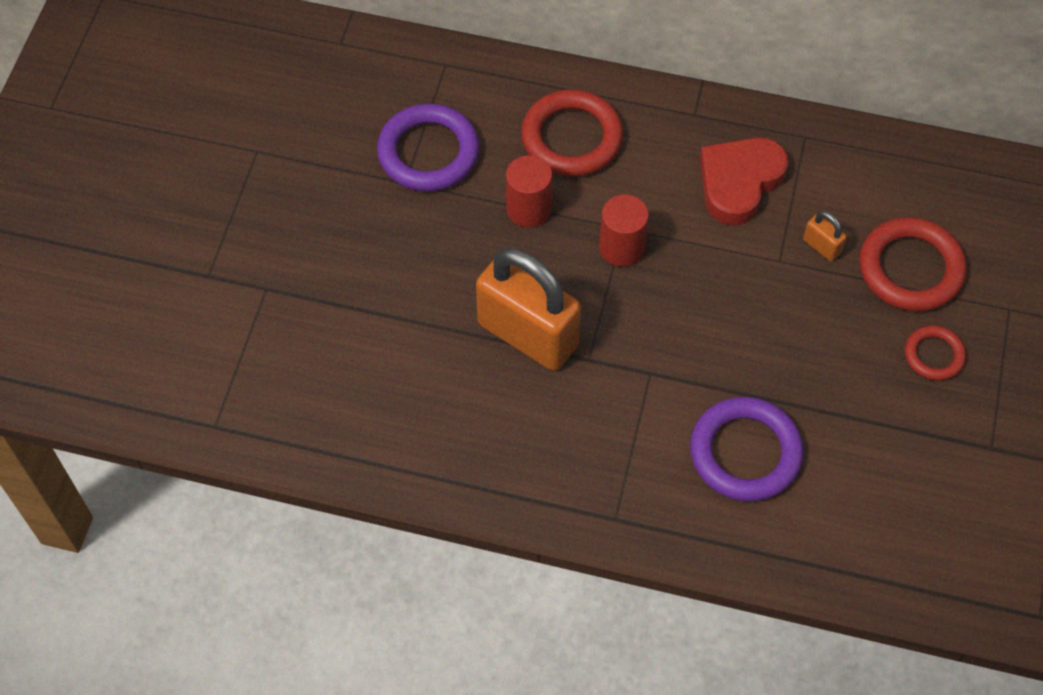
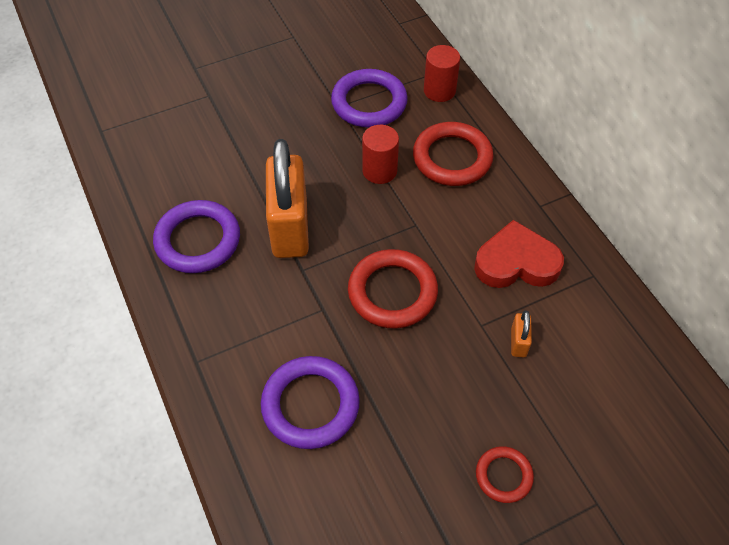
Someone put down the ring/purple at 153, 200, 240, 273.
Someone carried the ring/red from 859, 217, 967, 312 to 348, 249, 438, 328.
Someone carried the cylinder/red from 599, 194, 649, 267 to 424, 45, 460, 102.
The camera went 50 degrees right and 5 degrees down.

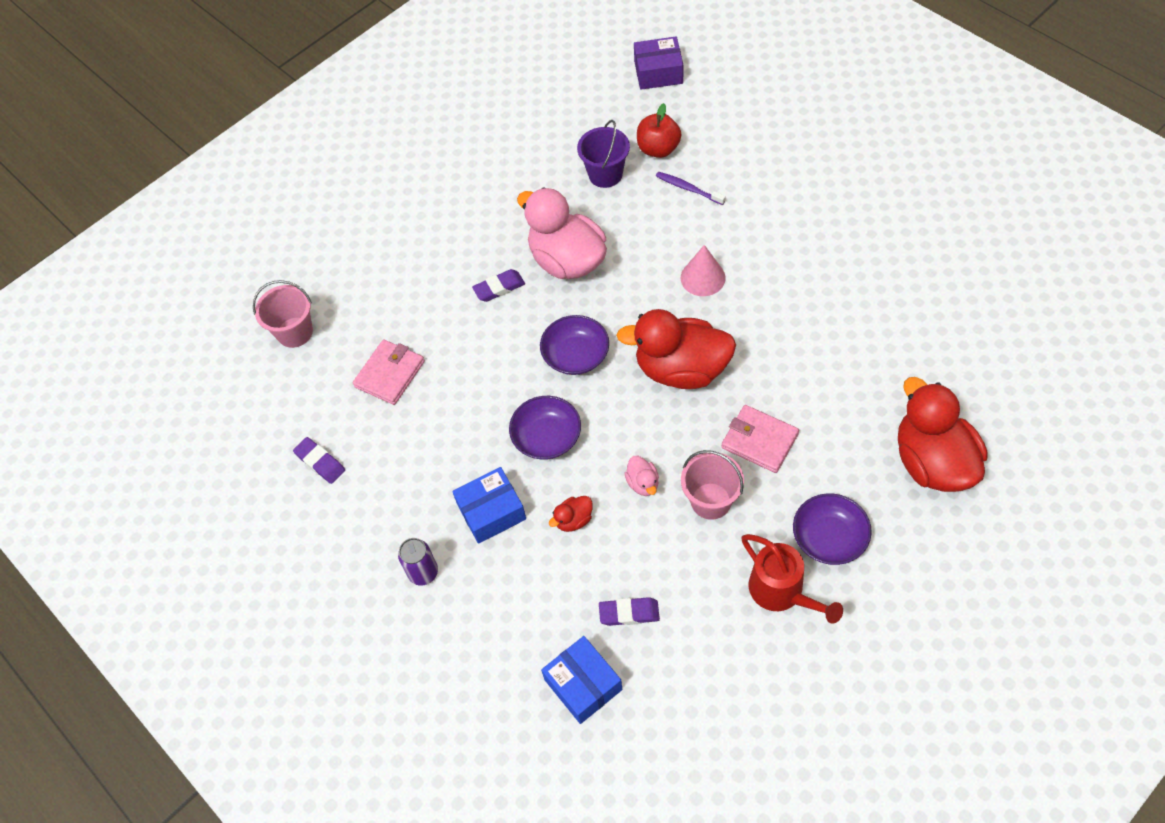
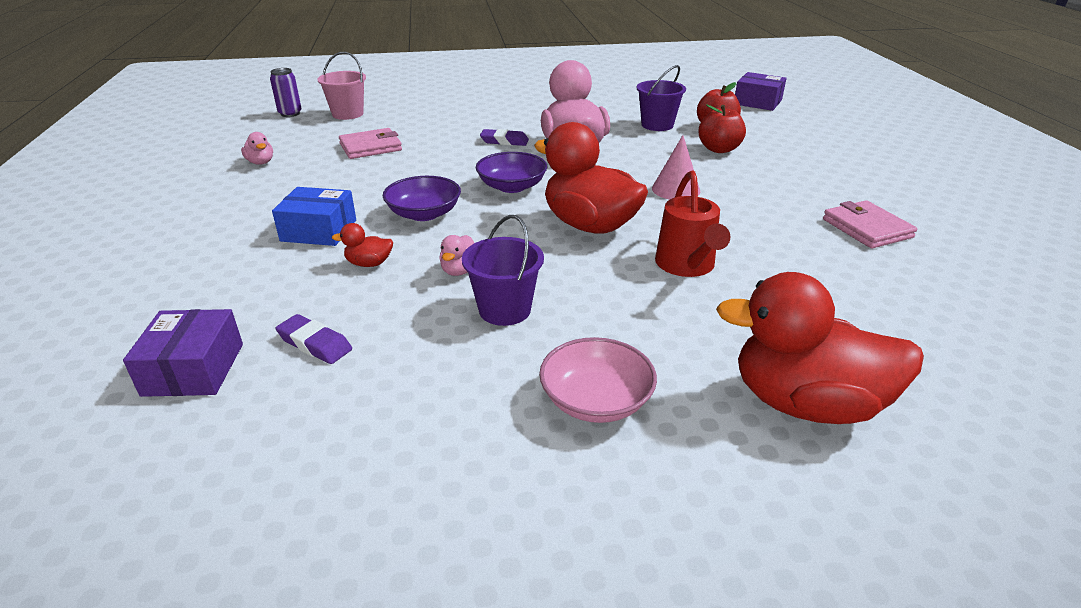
Someone repainted the box/blue at 541, 636, 622, 724, which became the box/purple at 123, 309, 243, 397.
Someone swapped the eraser/purple at 293, 437, 345, 484 for the duck/pink at 241, 132, 273, 165.
Someone carried the can/purple from 398, 538, 438, 586 to 270, 68, 302, 117.
Someone repainted the bucket/pink at 681, 450, 744, 520, which became the bucket/purple at 462, 215, 544, 326.
Someone repainted the bowl/purple at 793, 493, 872, 565, which became the bowl/pink at 539, 337, 657, 423.
Someone carried the watering can/red from 741, 534, 843, 624 to 655, 170, 730, 277.
Someone swapped the toothbrush/purple at 656, 172, 726, 205 for the apple/red at 699, 104, 746, 153.
Someone rotated the duck/red at 898, 377, 988, 492 by 90 degrees counterclockwise.
Someone carried the wallet/pink from 721, 405, 799, 473 to 823, 200, 917, 248.
The camera went 30 degrees right and 25 degrees down.

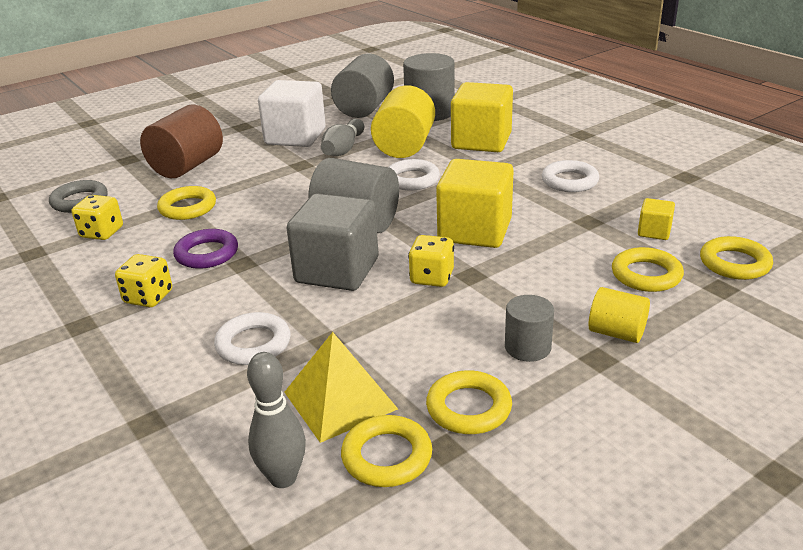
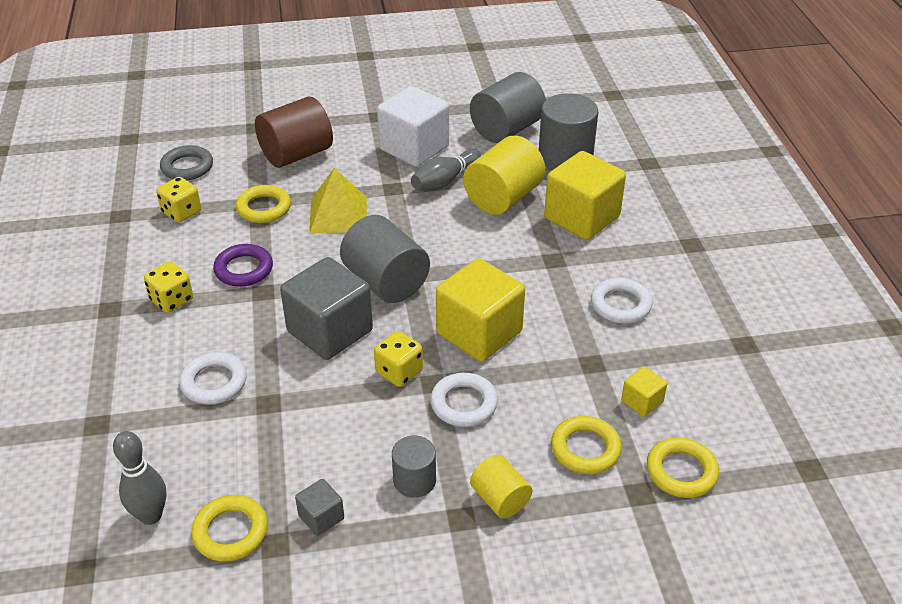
Someone swapped the ring/yellow at 426, 370, 512, 434 for the cube/grey at 295, 479, 344, 536.
Someone carried the pyramid/yellow from 284, 332, 398, 443 to 309, 168, 367, 234.
Someone carried the ring/white from 389, 159, 440, 190 to 430, 373, 498, 427.
The camera went 25 degrees right and 10 degrees up.

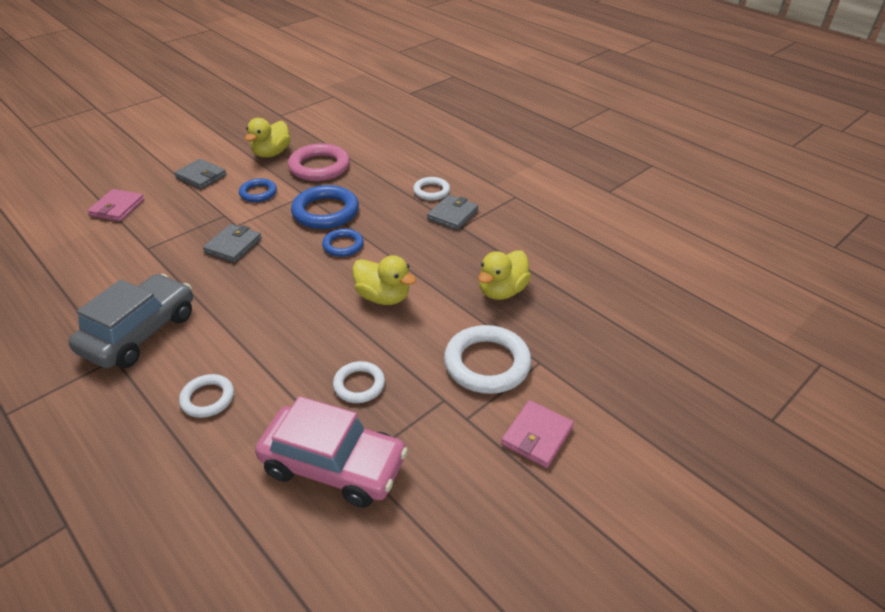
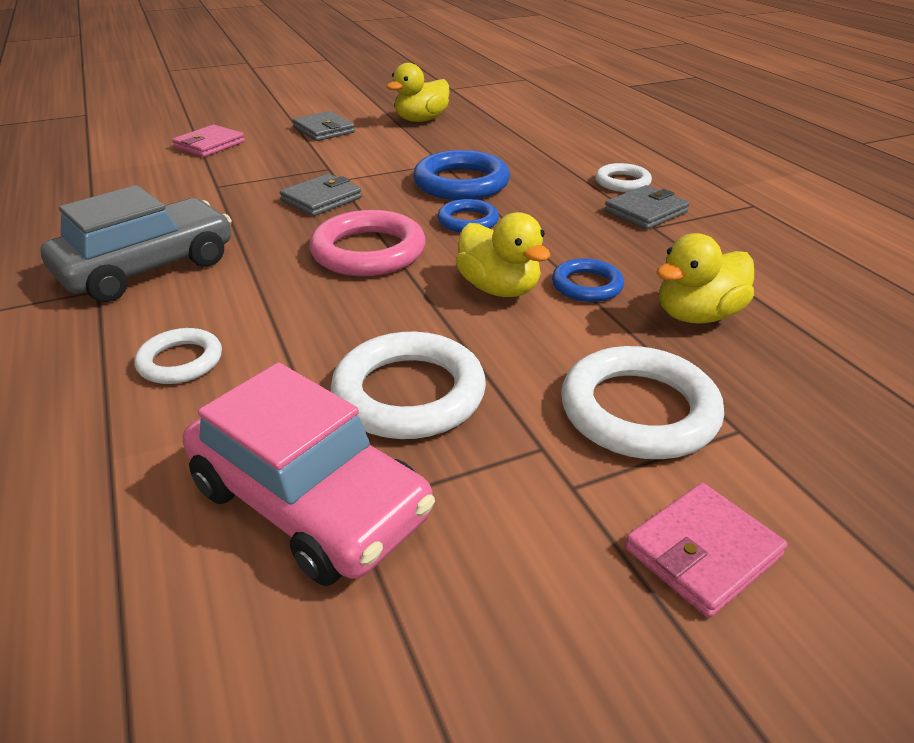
Someone carried the ring/pink from 288, 144, 350, 181 to 309, 210, 426, 276.
Someone scaled the ring/white at 333, 361, 385, 403 by 1.73.
Someone carried the ring/blue from 239, 178, 277, 202 to 552, 258, 624, 302.
The camera went 20 degrees right and 5 degrees down.

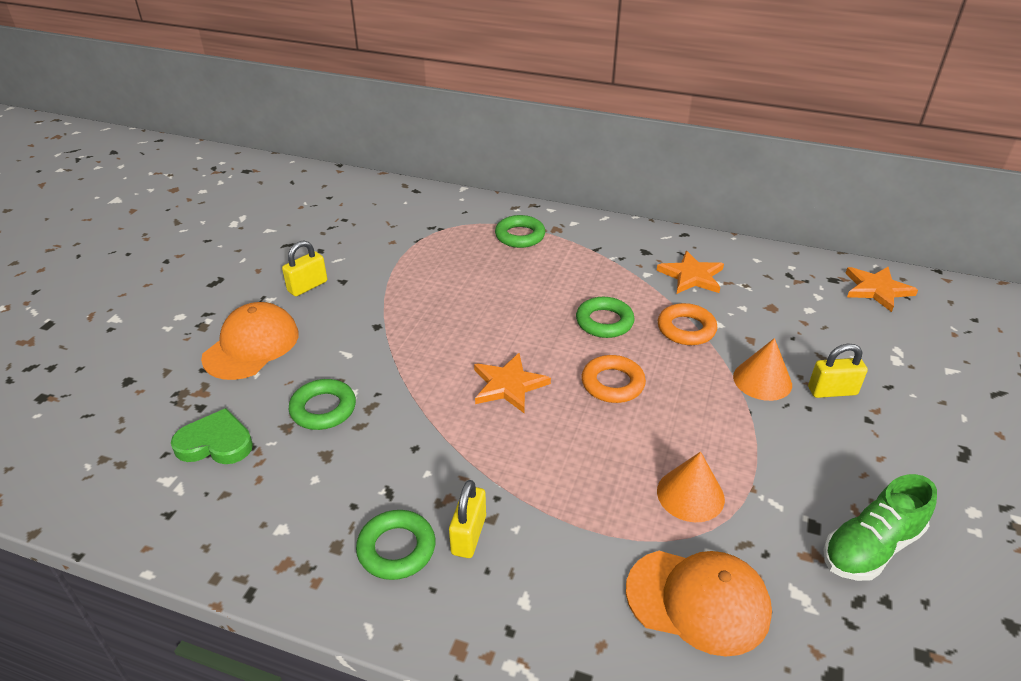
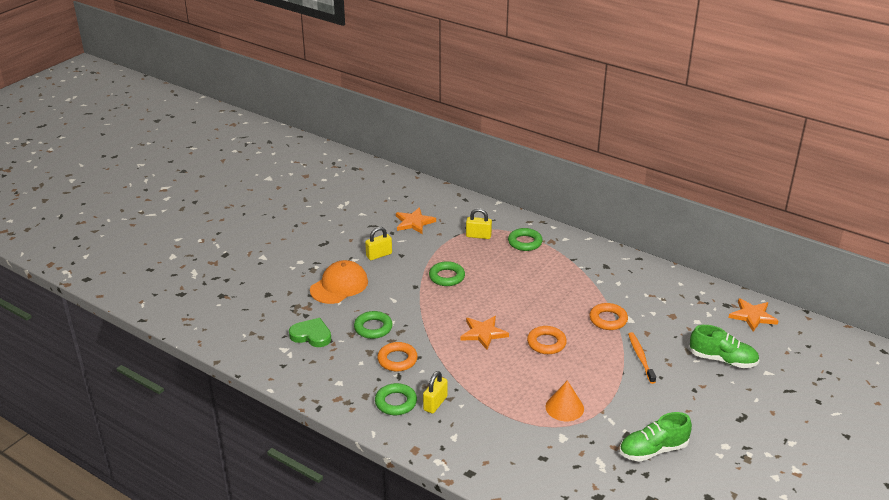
Someone put down the ring/orange at 377, 342, 418, 372.
Someone carried the star/orange from 656, 251, 724, 294 to 396, 207, 436, 234.
Someone carried the ring/green from 576, 297, 634, 338 to 429, 261, 465, 286.
Someone carried the padlock/yellow from 808, 343, 868, 398 to 466, 208, 492, 239.
Someone swapped the cone/orange at 733, 338, 792, 401 for the toothbrush/orange at 628, 332, 656, 384.
Someone put down the shoe/green at 689, 325, 760, 368.
Someone took away the cap/orange at 626, 551, 772, 656.
The camera went 15 degrees right and 5 degrees down.

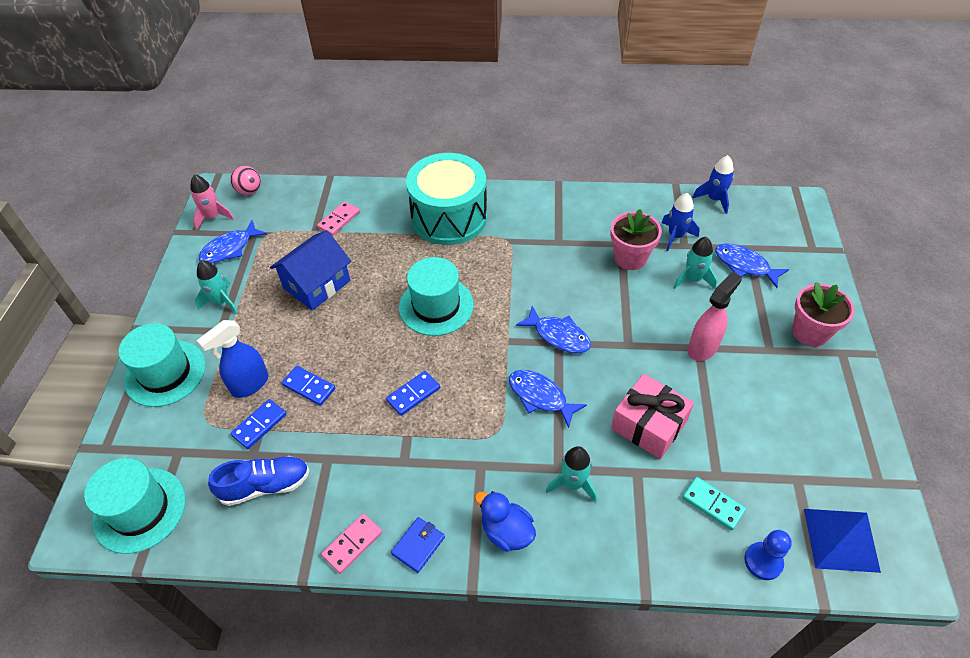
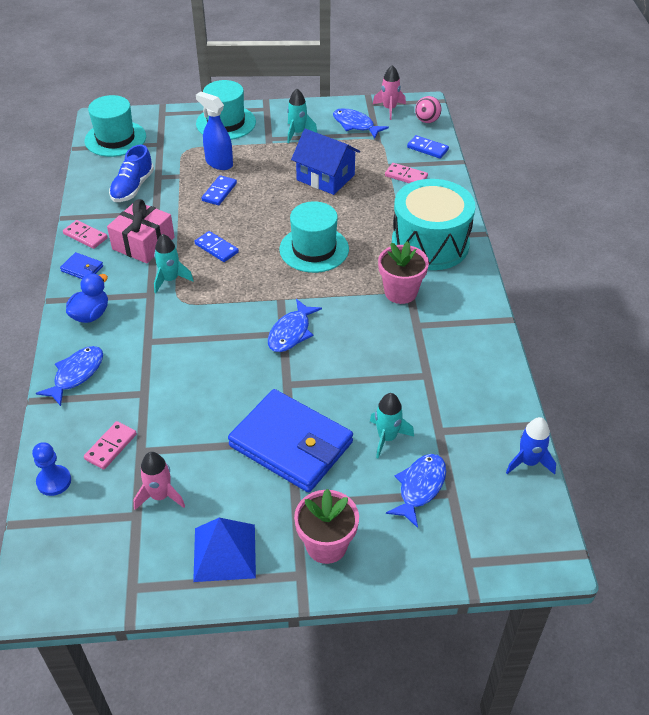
Someone carried the fish/blue from 509, 370, 587, 428 to 36, 346, 103, 406.
Someone repainted the domino/turquoise at 682, 477, 746, 530, which became the domino/pink at 84, 421, 137, 470.
Someone carried the gift/pink from 611, 373, 694, 459 to 107, 199, 175, 263.
Someone rotated the shoe/blue at 208, 456, 310, 506 by 45 degrees clockwise.
Someone put down the rocket/pink at 133, 452, 185, 510.
Someone carried the rocket/turquoise from 546, 446, 597, 503 to 154, 234, 194, 293.
Someone carried the pyramid/blue from 804, 509, 881, 573 to 193, 518, 256, 582.
Someone swapped the spray bottle/pink at 688, 272, 742, 361 for the wallet/blue at 228, 389, 353, 492.
Someone carried the flower pot/pink from 611, 209, 662, 270 to 378, 241, 429, 304.
Someone carried the domino/blue from 231, 399, 287, 449 to 407, 135, 449, 159.
Someone took away the rocket/blue at 661, 193, 700, 251.
The camera went 80 degrees right and 5 degrees down.

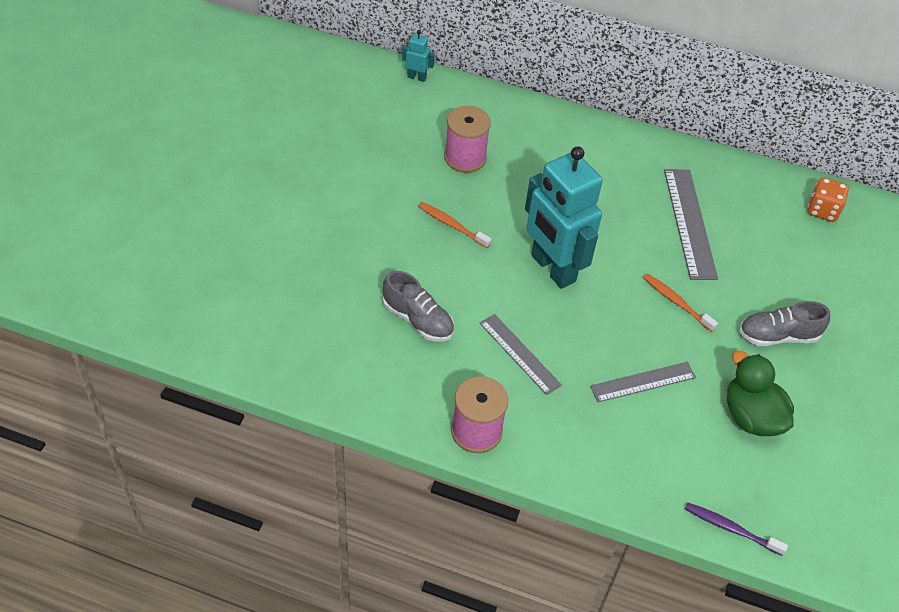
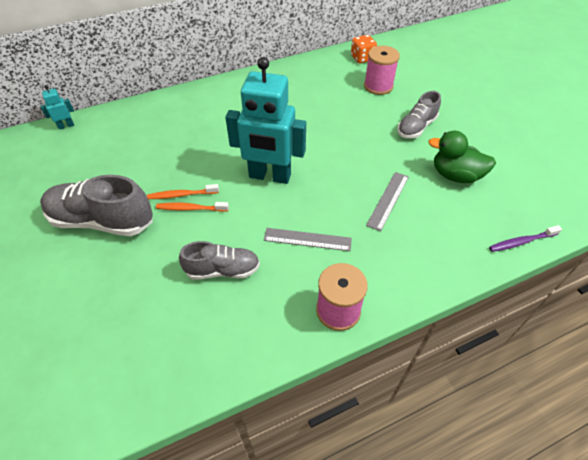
Someone put down the shoe/grey at 40, 175, 153, 236.
Someone carried the toothbrush/orange from 643, 274, 718, 332 to 156, 202, 229, 212.
Someone carried the spool/pink from 444, 106, 491, 173 to 364, 46, 400, 95.
Someone took away the ruler/grey at 664, 169, 718, 280.
The camera went 40 degrees left and 0 degrees up.

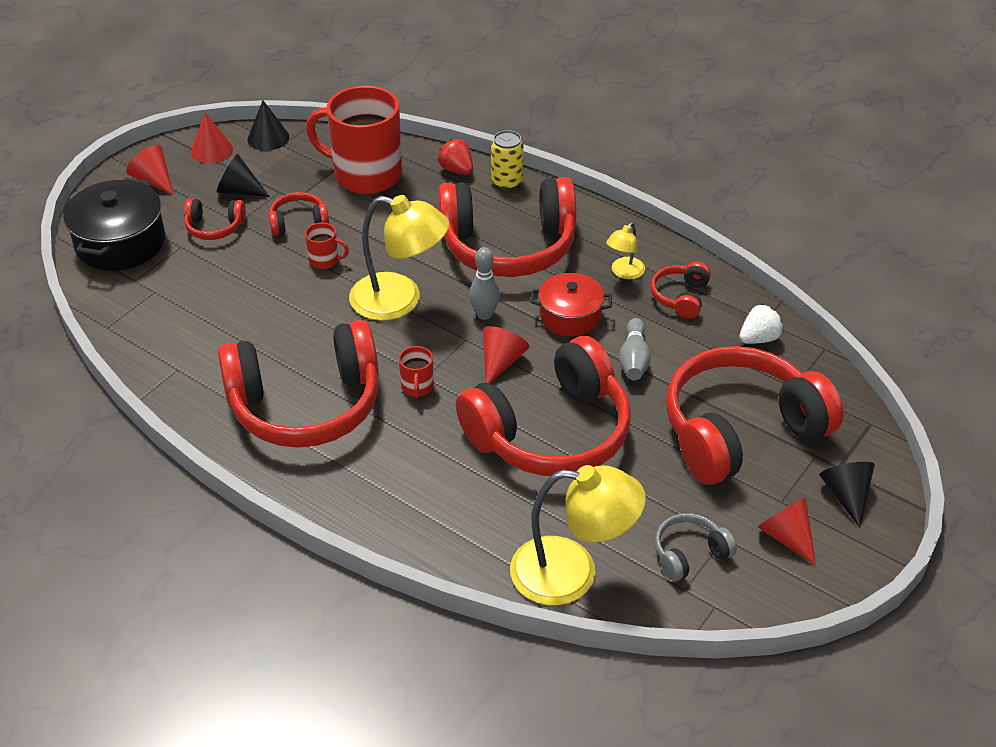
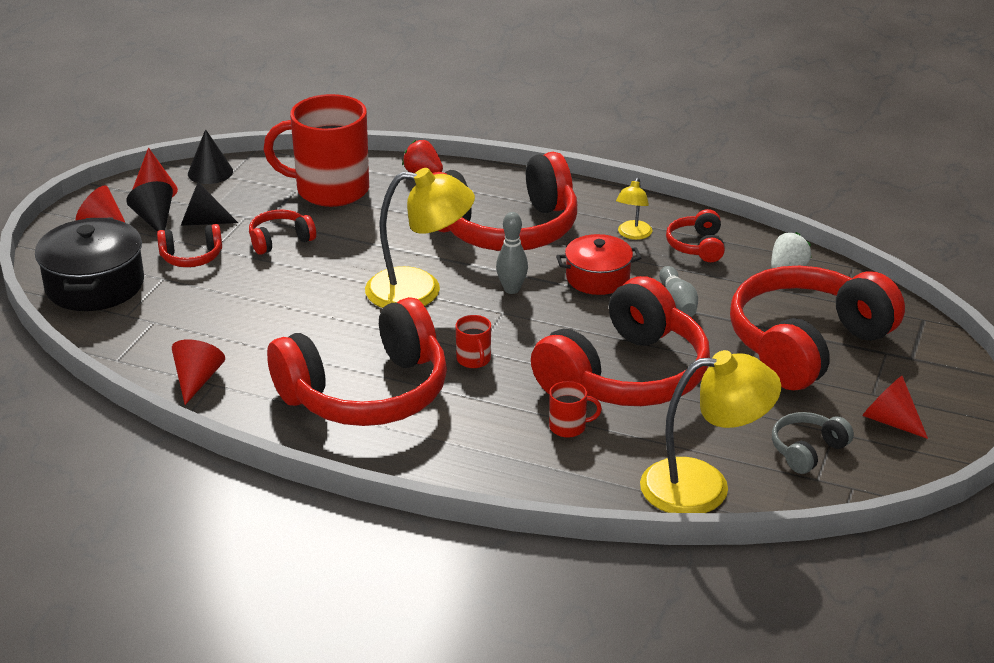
Someone carried the cone/black from 819, 462, 875, 528 to 126, 181, 173, 232.
Someone carried the cone/red from 483, 326, 530, 383 to 172, 339, 225, 405.
Someone carried the mug/red from 305, 223, 349, 269 to 549, 381, 602, 438.
Someone took away the can/yellow at 491, 130, 524, 190.
The camera went 15 degrees left and 10 degrees down.

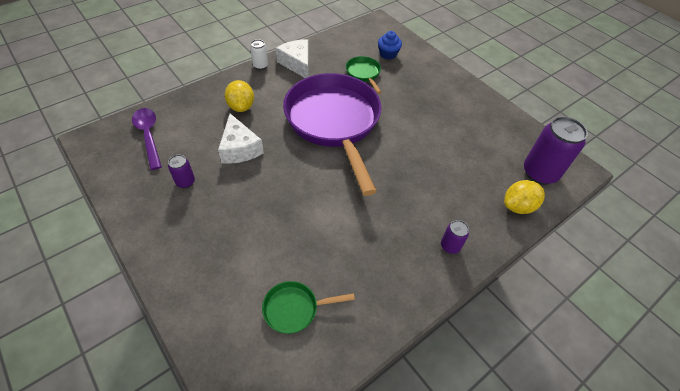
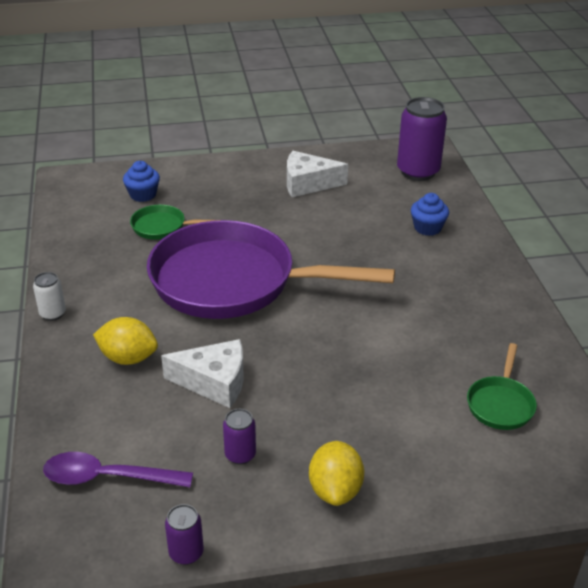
Someone carried the can/purple from 441, 220, 469, 254 to 165, 504, 204, 565.
Someone carried the cheese/white from 275, 39, 309, 78 to 287, 151, 348, 197.
Someone carried the lemon/yellow from 504, 180, 545, 214 to 309, 441, 364, 506.
Someone put down the cupcake/blue at 411, 193, 449, 236.
The camera went 60 degrees left and 15 degrees down.

